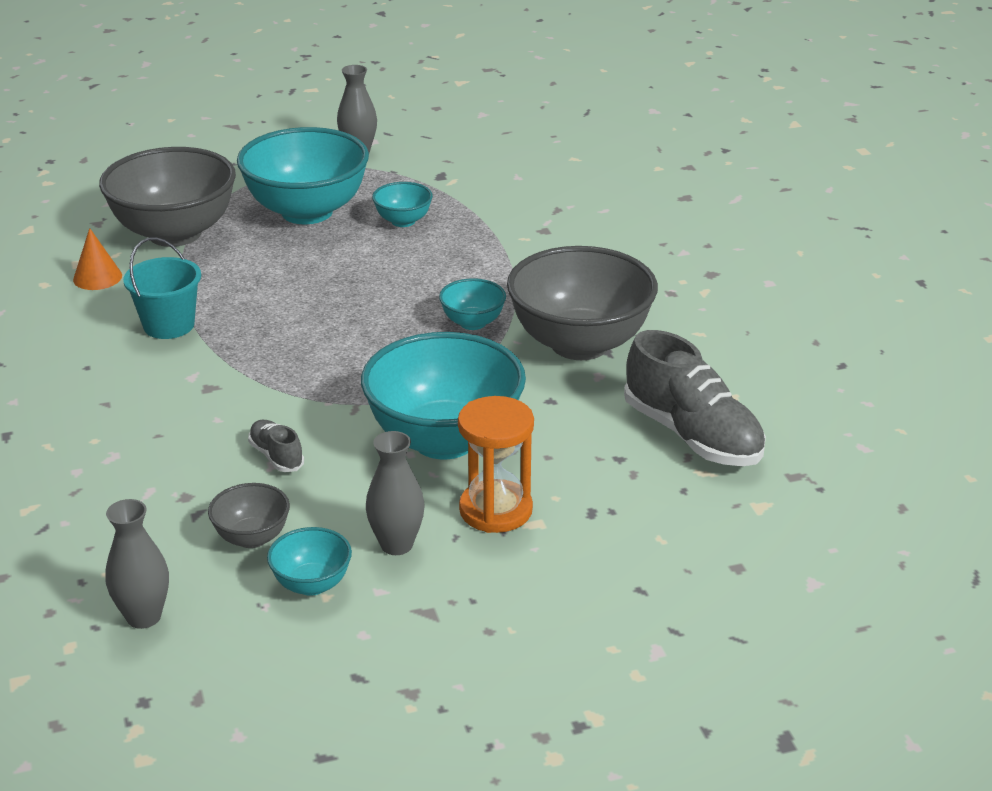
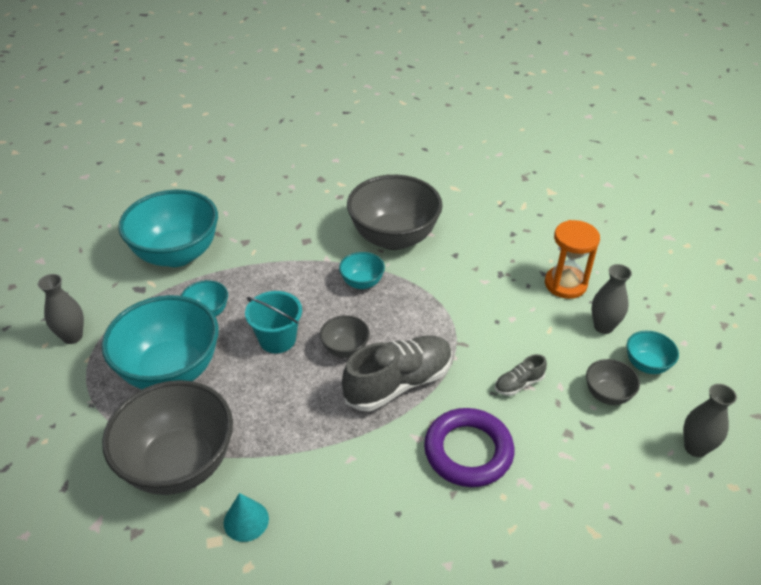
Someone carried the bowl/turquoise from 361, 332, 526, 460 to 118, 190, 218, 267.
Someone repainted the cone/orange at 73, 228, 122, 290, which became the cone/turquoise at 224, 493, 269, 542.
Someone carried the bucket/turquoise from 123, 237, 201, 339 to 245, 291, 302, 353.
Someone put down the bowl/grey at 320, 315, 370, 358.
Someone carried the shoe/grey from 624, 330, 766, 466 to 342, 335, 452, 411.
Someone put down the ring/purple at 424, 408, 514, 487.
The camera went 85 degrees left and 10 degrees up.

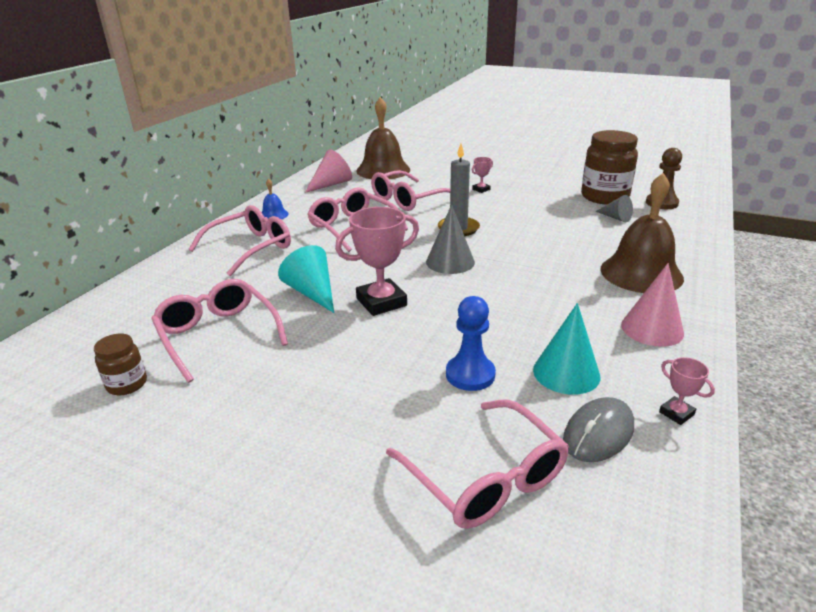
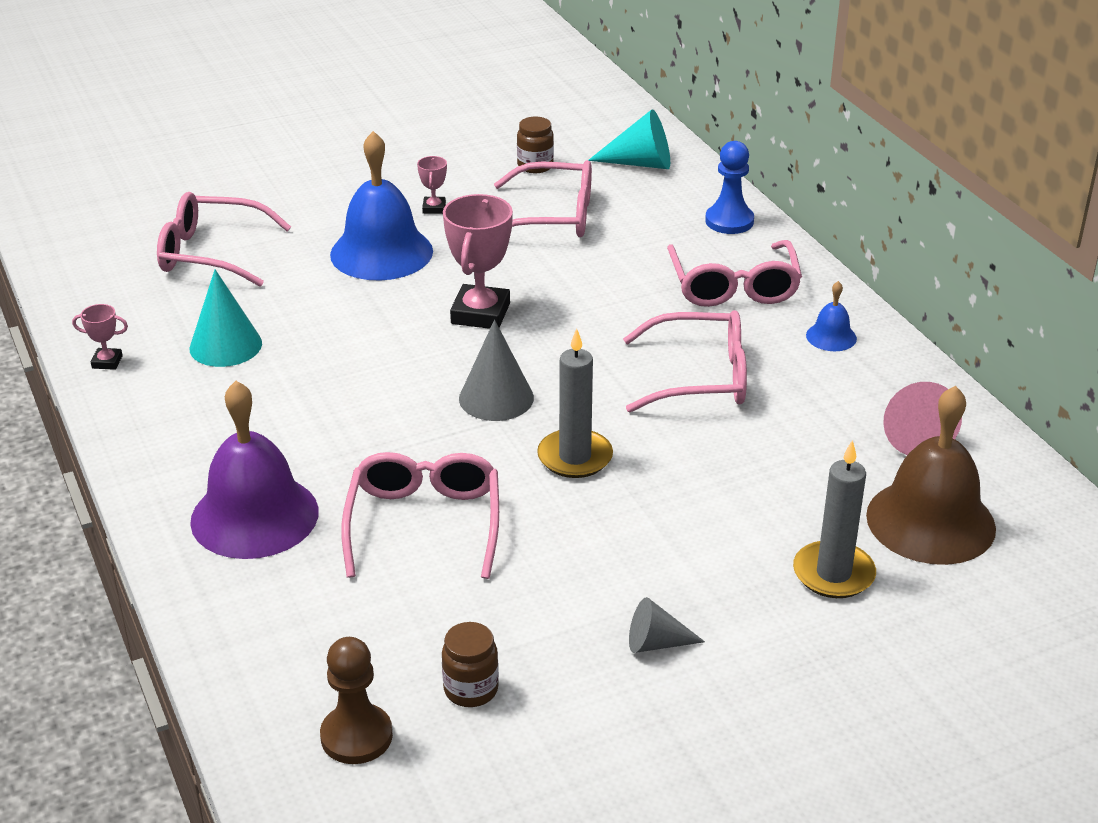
Someone repainted the bell/brown at 600, 173, 684, 293, which became the bell/purple at 190, 381, 319, 559.
Someone put down the bell/blue at 330, 131, 433, 280.
Someone carried the glasses/pink from 371, 170, 450, 211 to 341, 452, 499, 579.
Someone carried the trophy/pink from 472, 157, 493, 193 to 417, 156, 447, 214.
Someone scaled the jar/brown at 581, 130, 638, 205 by 0.50.
Someone carried the cone/turquoise from 278, 245, 334, 313 to 589, 109, 670, 169.
Someone carried the cone/grey from 595, 195, 633, 222 to 629, 597, 705, 653.
Someone carried the pawn/blue from 446, 296, 496, 391 to 705, 141, 754, 234.
Someone put down the candle/grey at 793, 440, 876, 598.
Someone took away the mouse/grey at 563, 397, 634, 462.
Someone took away the cone/pink at 621, 263, 684, 347.
The camera went 130 degrees right and 5 degrees up.

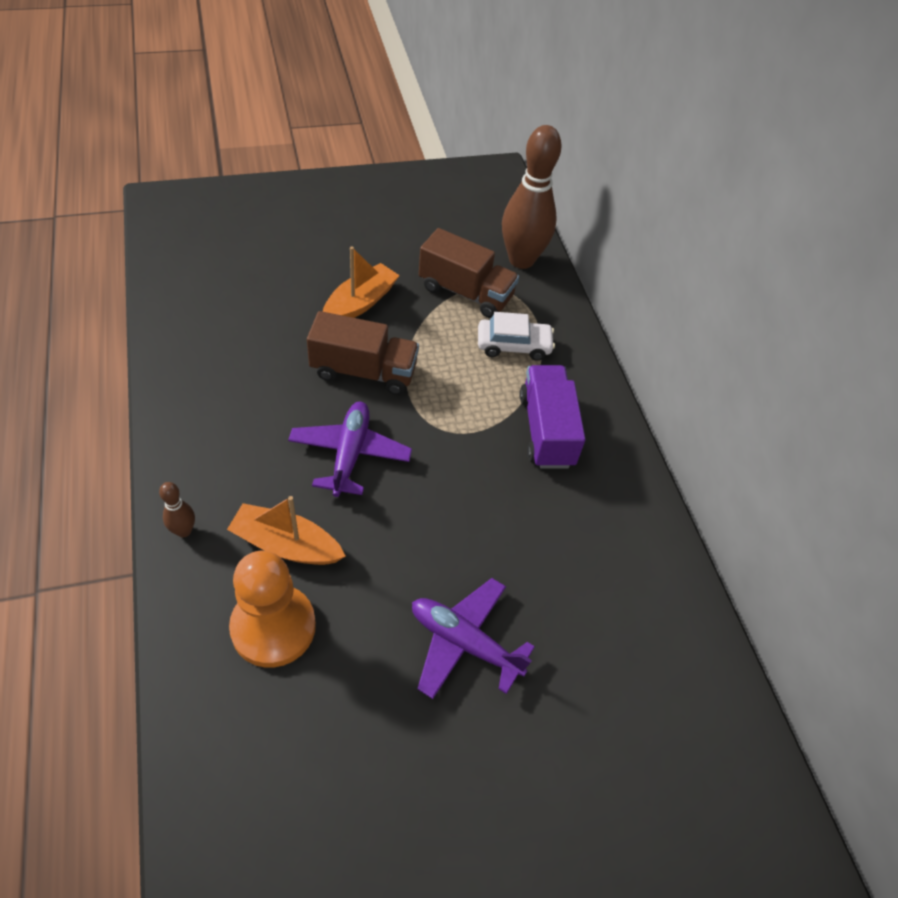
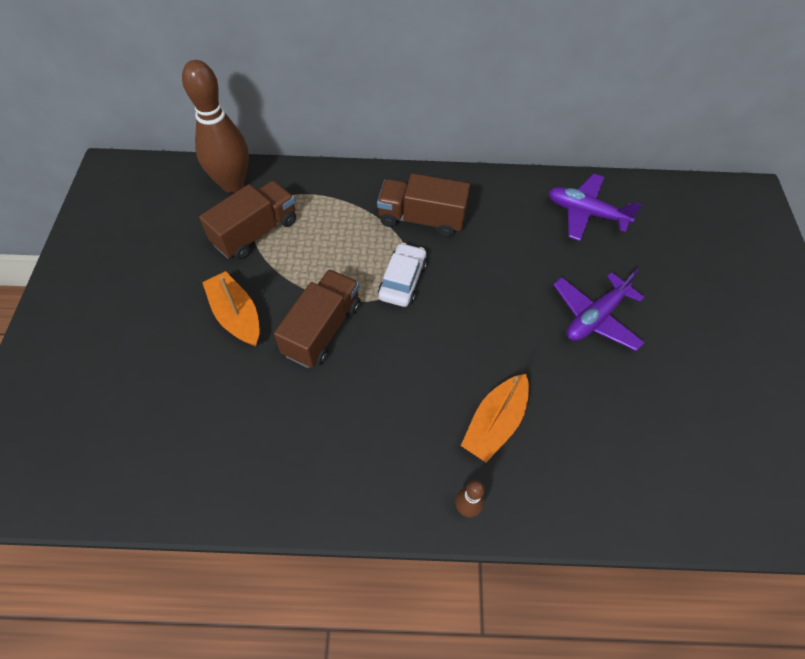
Someone repainted the truck/purple at 519, 365, 586, 469, which became the truck/brown at 377, 173, 470, 237.
Someone carried the car/white from 478, 312, 555, 361 to 378, 243, 427, 307.
Someone carried the plane/purple from 288, 402, 412, 497 to 549, 174, 642, 241.
Someone took away the pawn/orange at 229, 551, 316, 668.
The camera went 70 degrees left and 5 degrees up.

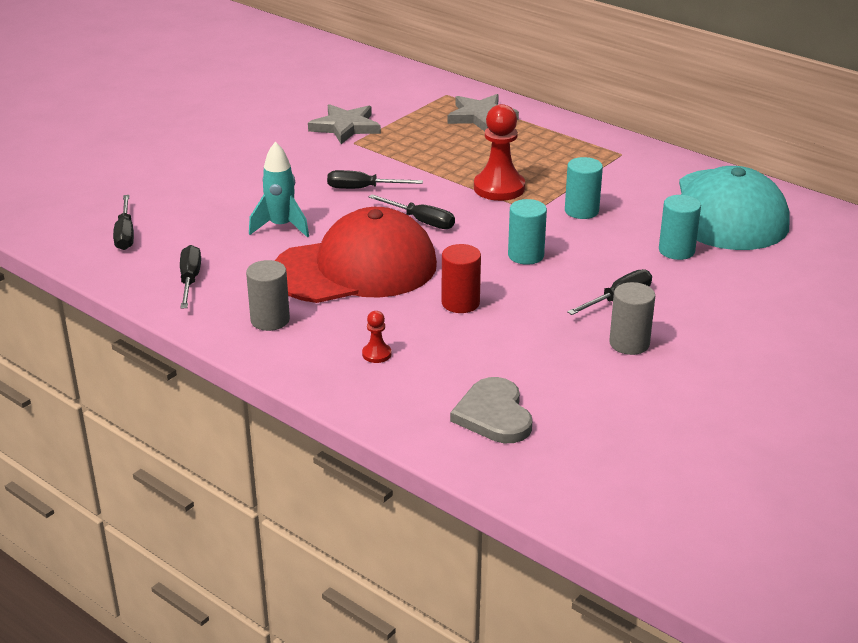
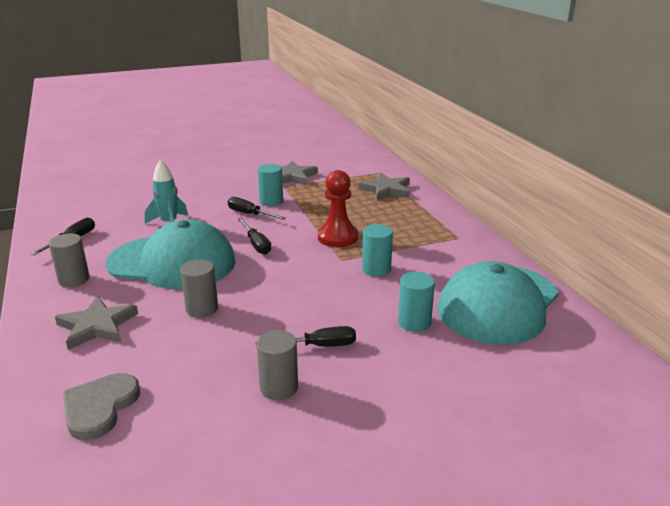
Someone swapped the pawn/red at 362, 311, 391, 363 for the star/grey at 55, 296, 138, 350.
Someone repainted the cap/red at 275, 207, 437, 303, which became the cap/turquoise at 106, 219, 236, 289.
Someone repainted the cylinder/red at 441, 244, 481, 313, which became the cylinder/grey at 180, 259, 218, 318.
Someone carried the cylinder/turquoise from 508, 199, 547, 265 to 258, 164, 283, 206.
Someone took away the screwdriver/black at 113, 195, 134, 250.
The camera went 30 degrees right and 5 degrees down.

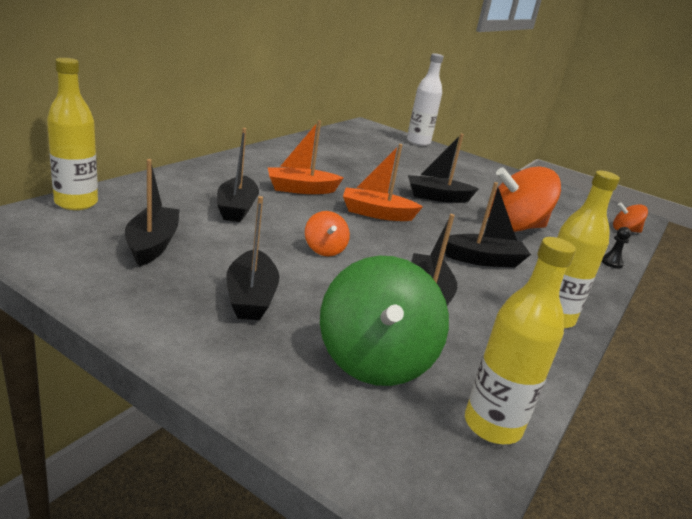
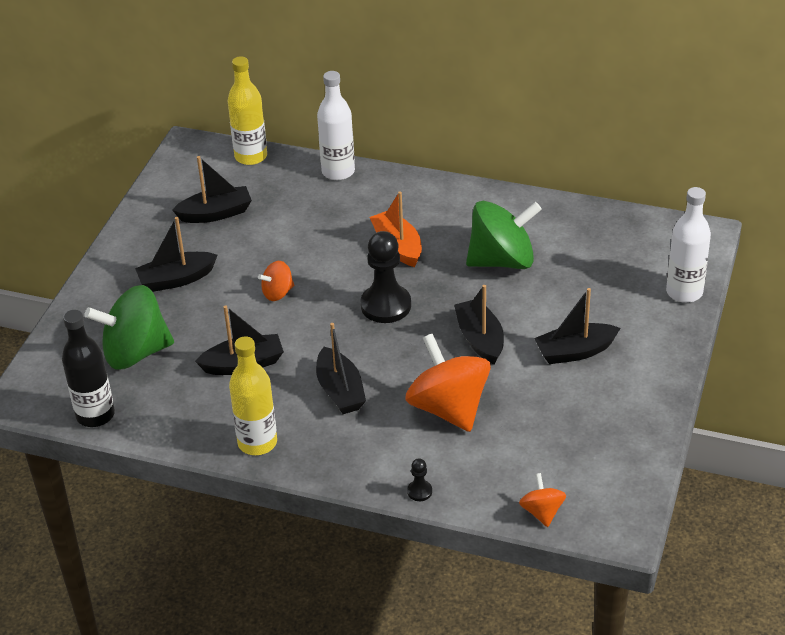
Someone repainted the bottle/yellow at 465, 237, 576, 444, which became the bottle/black at 62, 310, 115, 427.
Someone put down the bottle/white at 317, 71, 355, 180.
Someone swapped the boat/orange at 343, 144, 423, 221 for the pawn/black at 361, 231, 411, 323.
Someone put down the spinning top/green at 466, 201, 542, 269.
Someone carried the boat/black from 217, 128, 259, 222 to 534, 288, 621, 364.
The camera went 80 degrees right and 15 degrees up.

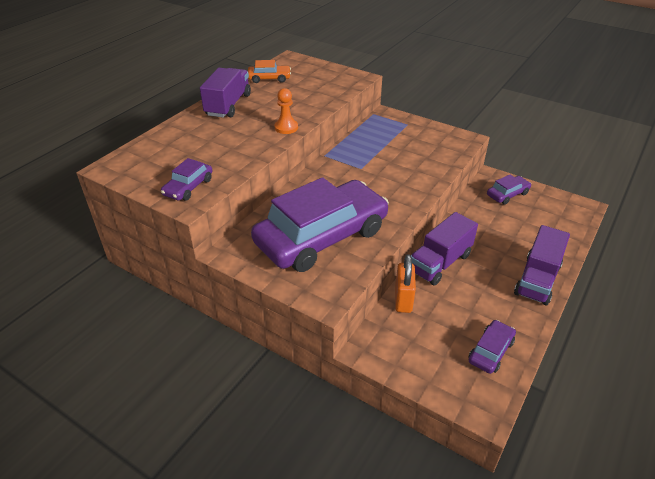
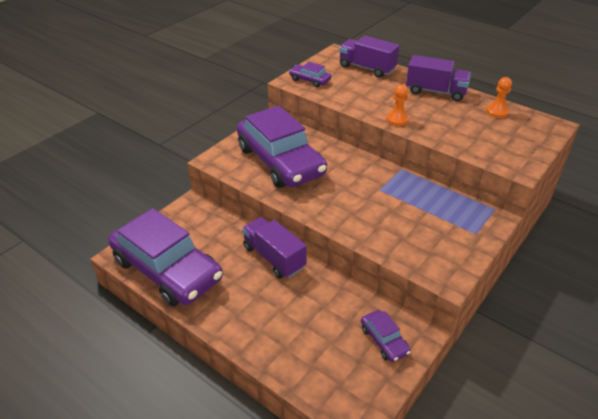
Someone scaled the car/purple at 468, 320, 516, 374 by 2.41.
Someone carried the truck/purple from 514, 225, 570, 305 to 339, 36, 400, 78.
Someone swapped the car/orange at 248, 60, 291, 83 for the pawn/orange at 486, 77, 512, 118.
Someone took away the padlock/orange at 395, 254, 416, 313.
The camera went 95 degrees right and 0 degrees up.

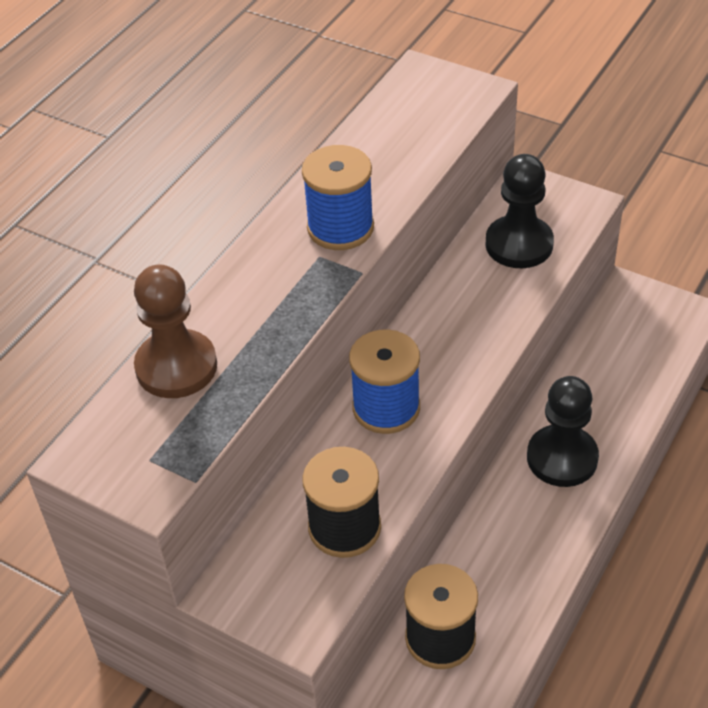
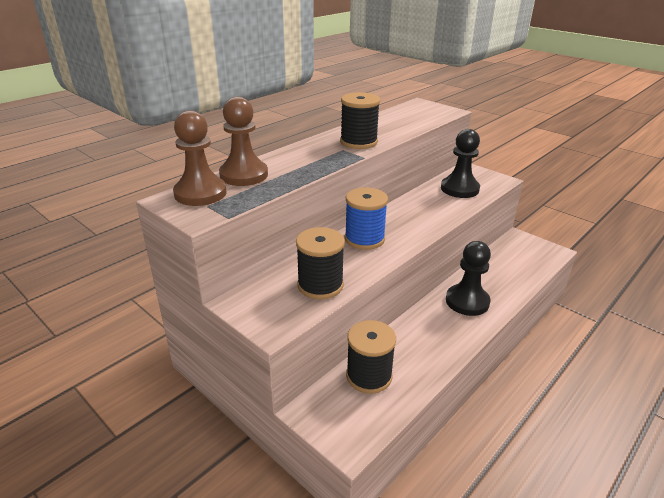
Someone put down the pawn/brown at 173, 110, 227, 206.
Someone repainted the spool/blue at 302, 145, 374, 250, which became the spool/black at 340, 92, 380, 149.
The camera went 10 degrees right and 15 degrees down.

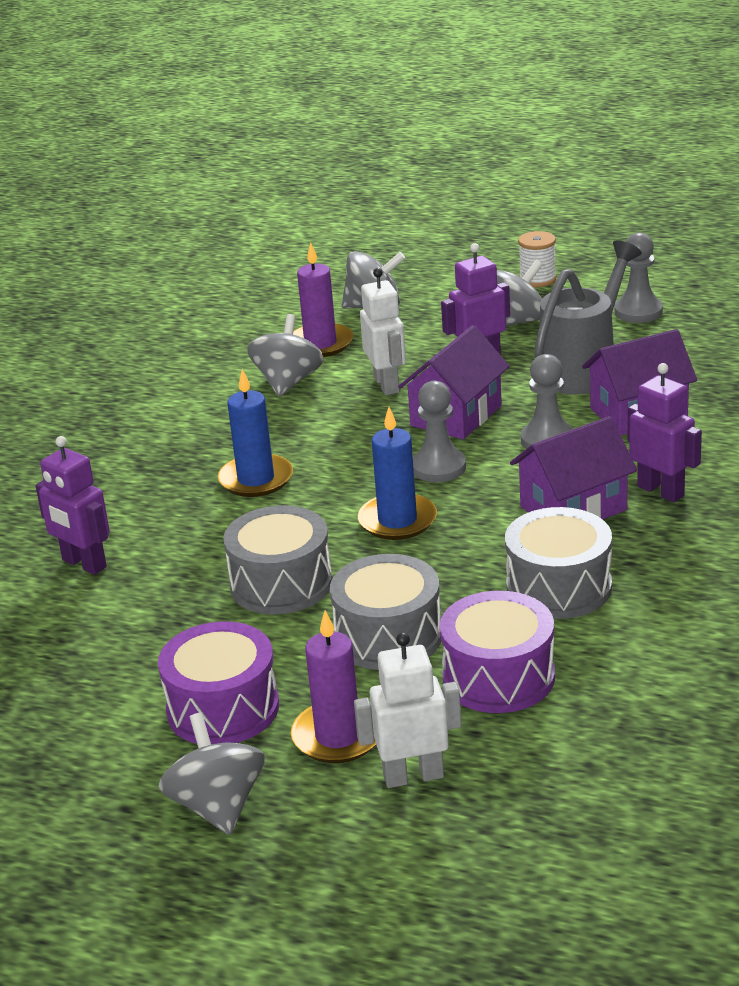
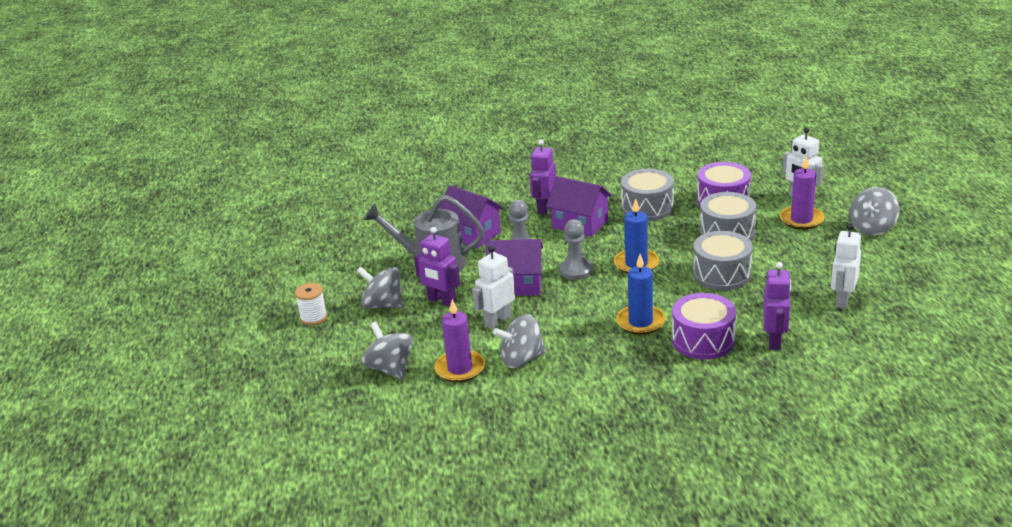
Someone carried the drum/purple from 158, 621, 279, 745 to 672, 293, 736, 359.
Someone put down the robot/white at 831, 223, 861, 309.
Someone took away the pawn/grey at 615, 232, 663, 323.
The camera went 120 degrees left and 0 degrees up.

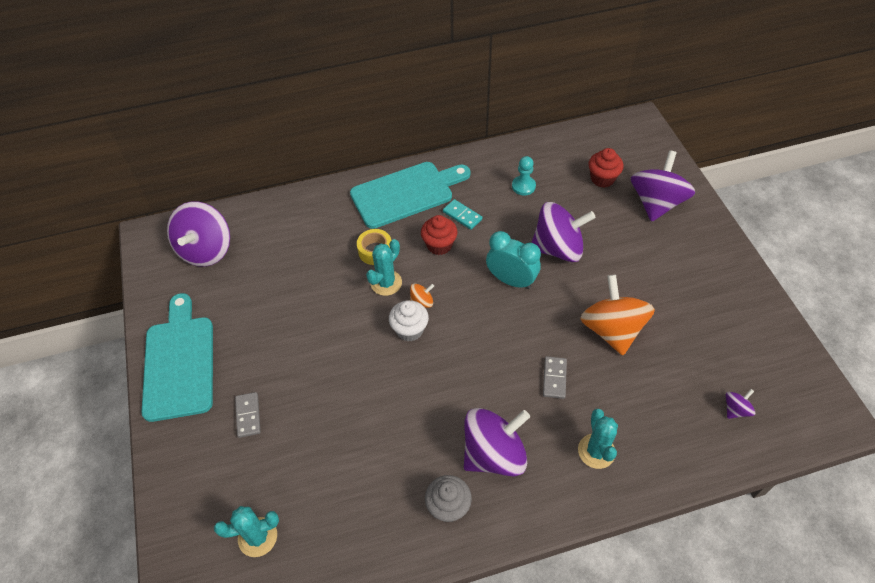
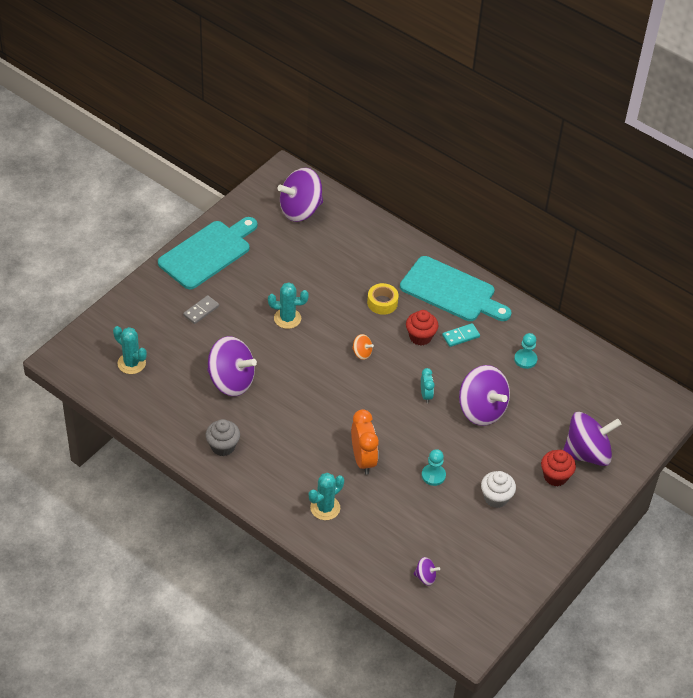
Someone carried the spinning top/purple from 464, 408, 530, 477 to 207, 336, 257, 396.
Someone carried the cactus/turquoise from 366, 239, 402, 296 to 268, 282, 309, 329.
Someone swapped the domino/grey at 543, 356, 567, 399 for the clock/orange at 351, 409, 379, 474.
Someone scaled the clock/turquoise at 486, 231, 541, 289 by 0.56.
Someone swapped the spinning top/orange at 580, 275, 655, 355 for the pawn/turquoise at 422, 449, 446, 486.
Someone rotated the domino/turquoise at 443, 199, 483, 230 by 60 degrees clockwise.
Someone carried the cupcake/white from 389, 300, 429, 342 to 481, 471, 516, 508.
Someone carried the cupcake/red from 588, 148, 624, 188 to 541, 450, 576, 486.
The camera went 50 degrees right and 5 degrees down.

